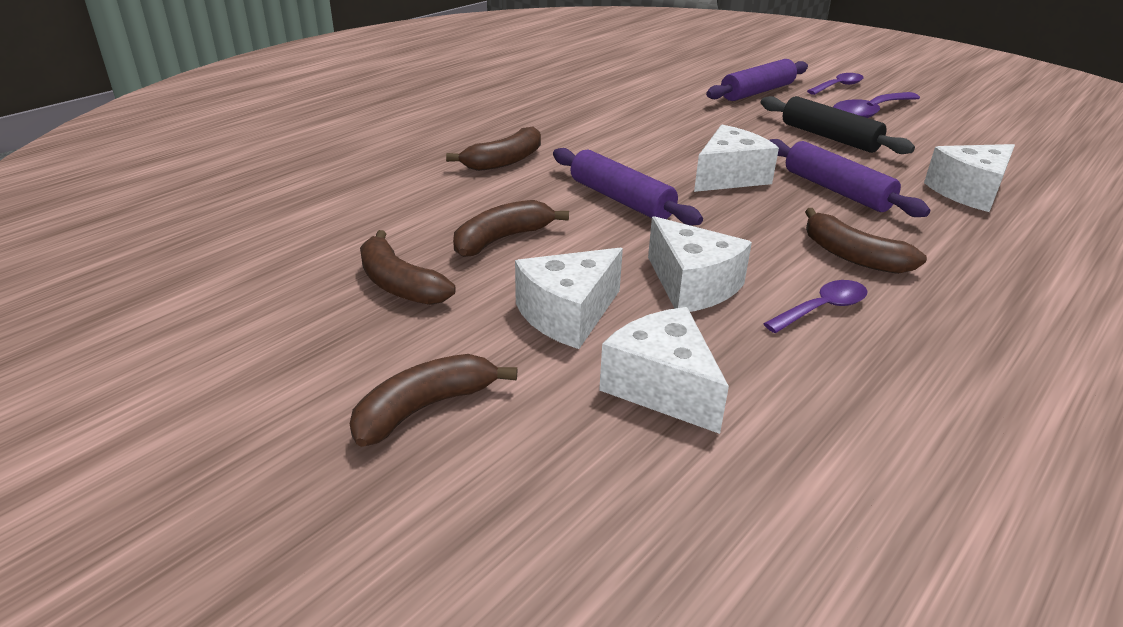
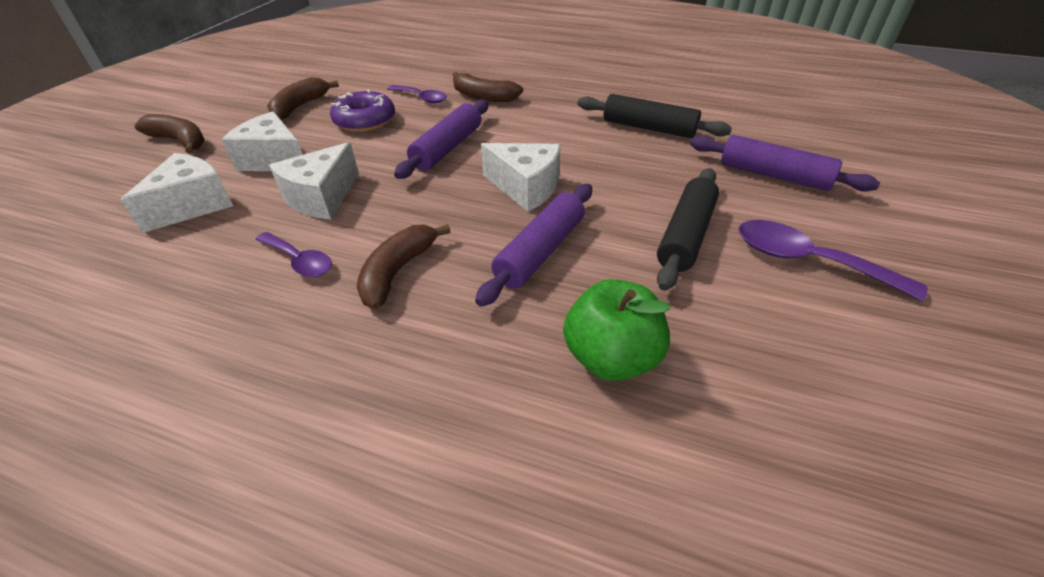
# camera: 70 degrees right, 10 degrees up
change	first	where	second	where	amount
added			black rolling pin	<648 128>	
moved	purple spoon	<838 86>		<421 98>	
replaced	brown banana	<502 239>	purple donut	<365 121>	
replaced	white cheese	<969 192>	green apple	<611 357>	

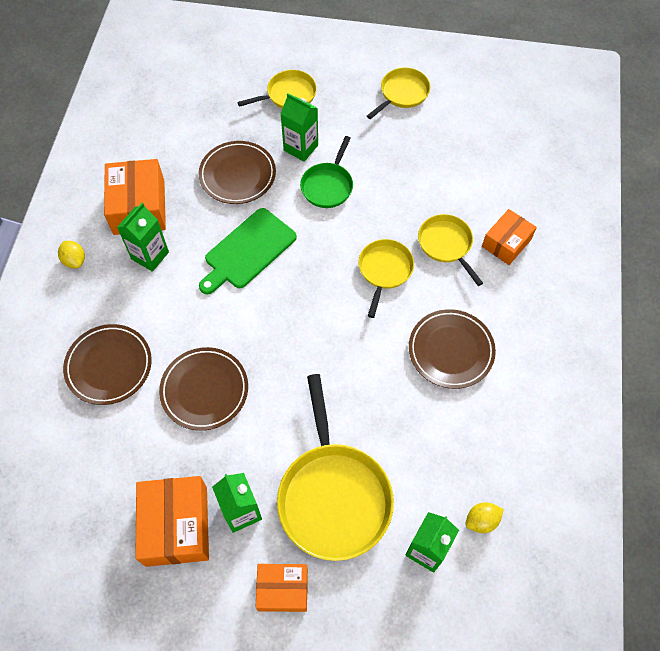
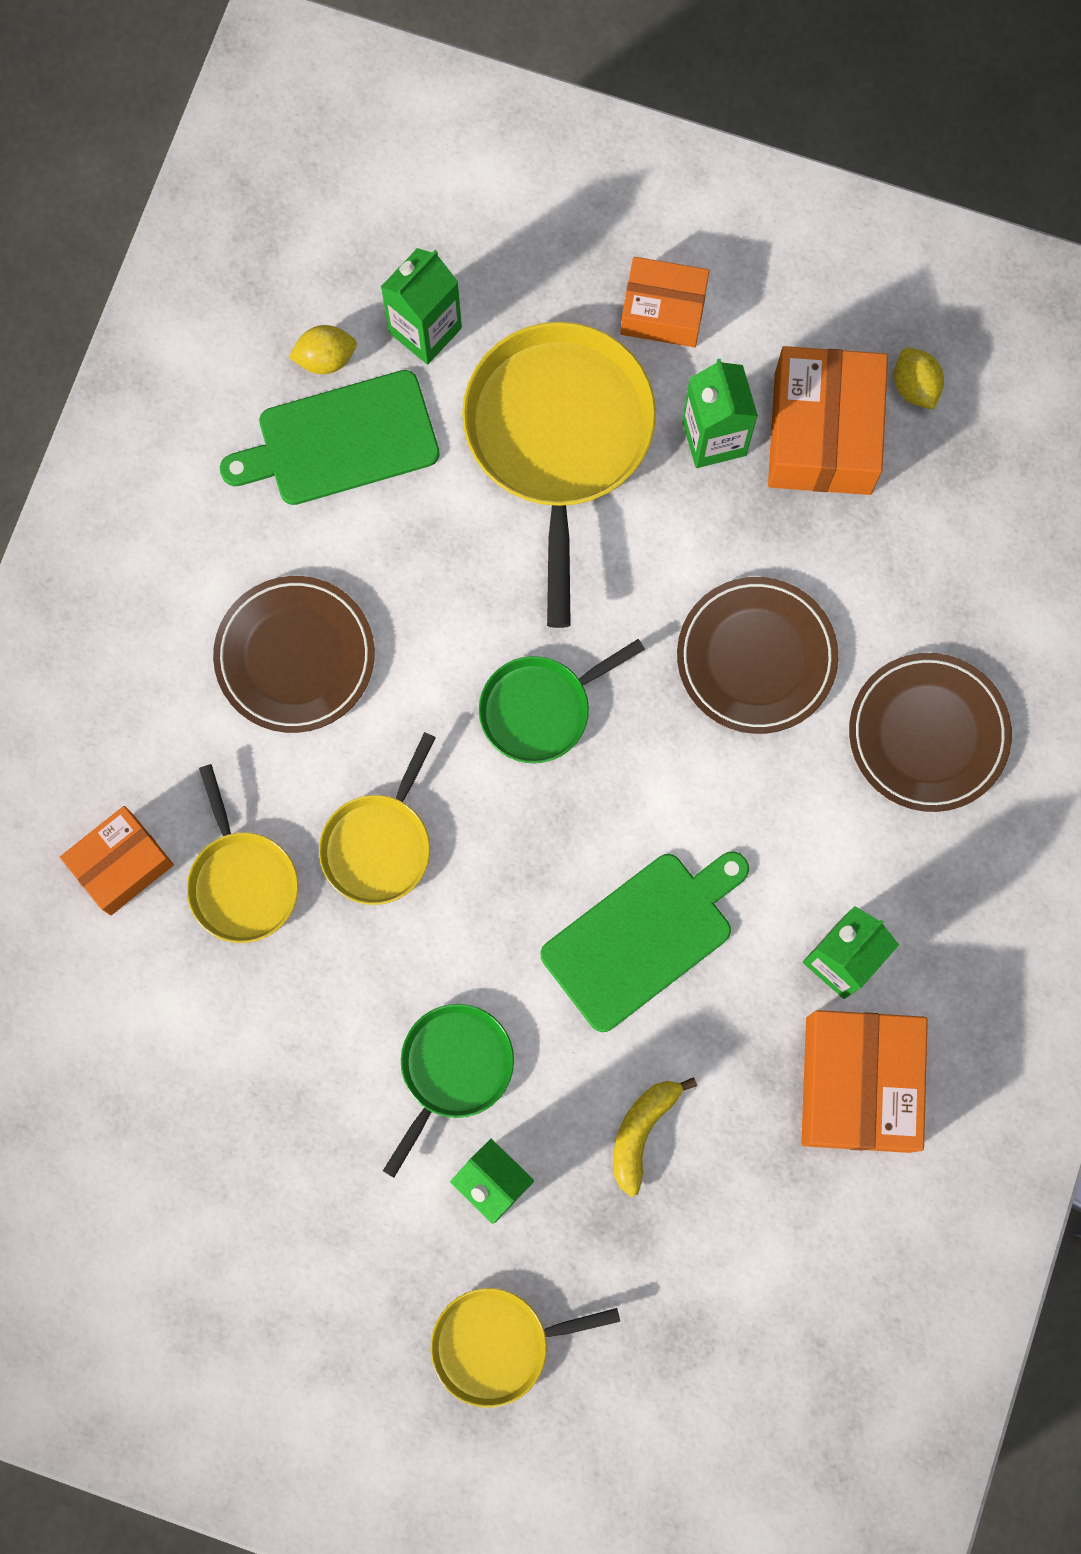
# camera: 170 degrees left, 15 degrees up
change	first	where	second	where	amount
removed	yellow pan	<402 93>			
added			green cutting board	<340 440>	
added			green pan	<541 708>	
moved	yellow lemon	<75 260>		<914 387>	
replaced	brown plate	<237 175>	yellow banana	<642 1131>	

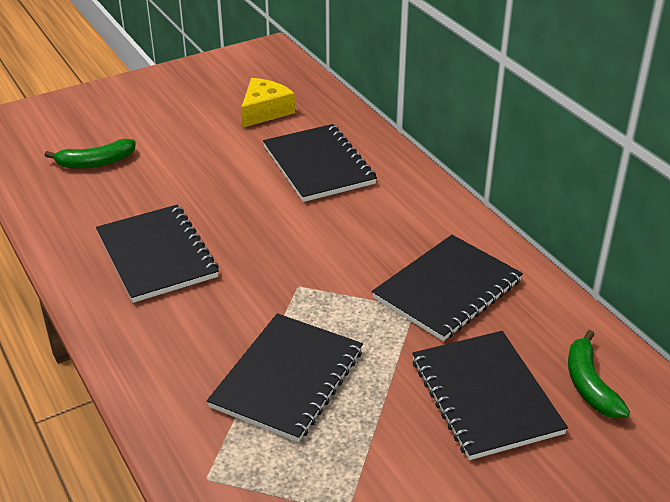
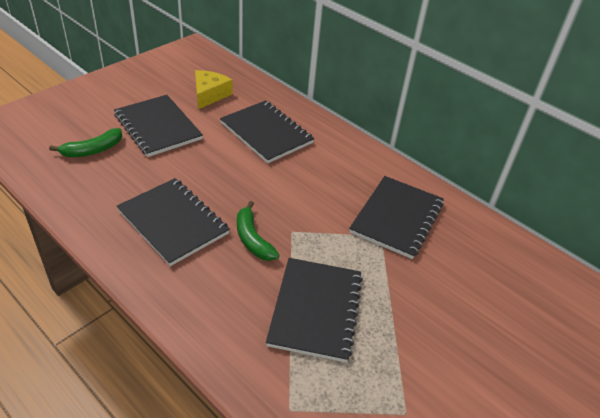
# camera: 20 degrees left, 5 degrees up
change	first	where	second	where	amount
moved	black notebook	<485 396>		<158 127>	
moved	green banana	<589 385>		<252 239>	

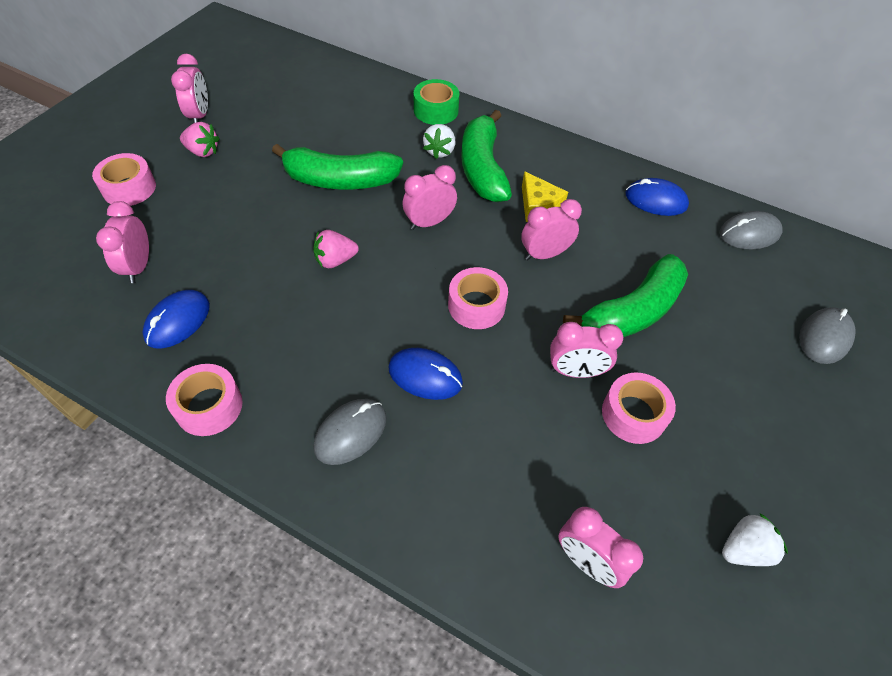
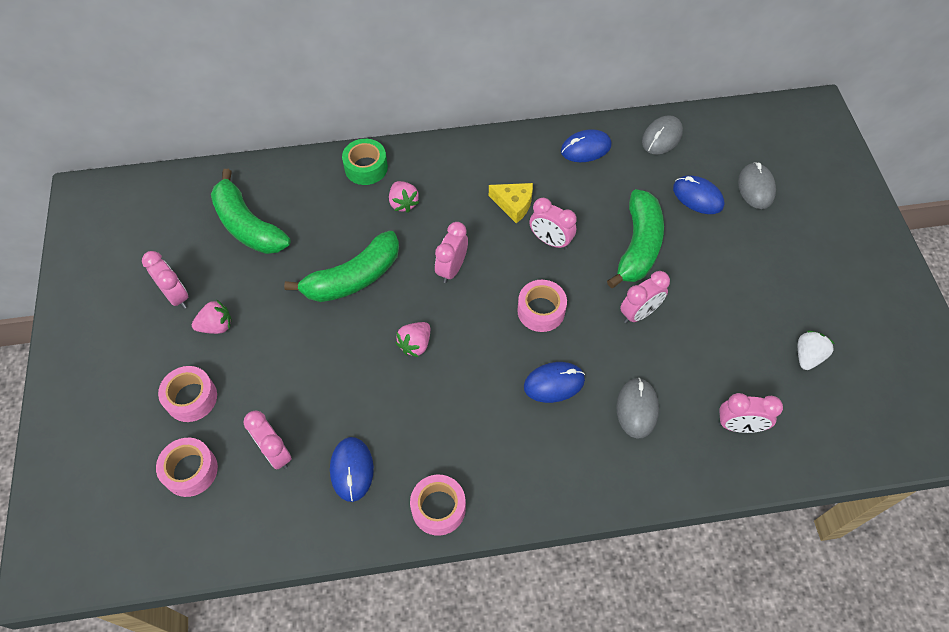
# camera: 35 degrees left, 5 degrees up
change	first	where	second	where	amount
added			blue mouse	<697 197>	
moved	grey mouse	<350 432>		<637 409>	
moved	green banana	<482 168>		<248 225>	
moved	pink tape	<633 414>		<191 470>	
recoloured	white strawberry	<439 151>	pink strawberry	<403 203>	
turned	pink clock	<544 254>		<550 241>	90 degrees counterclockwise

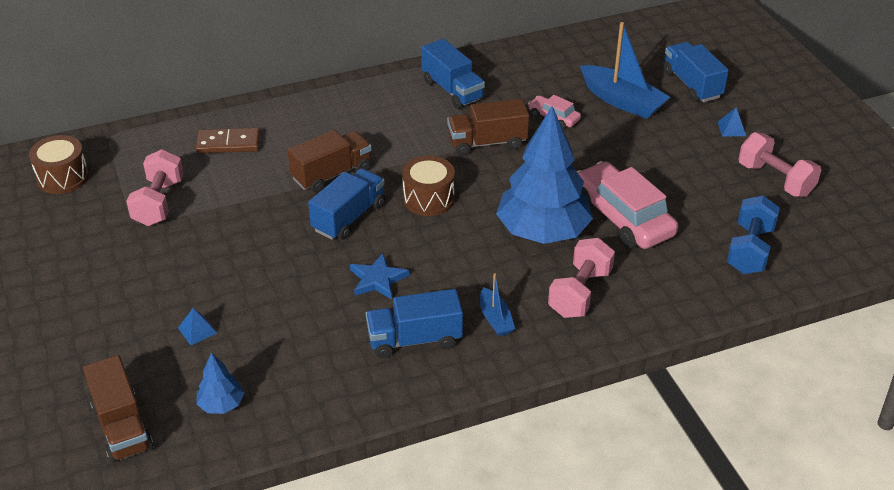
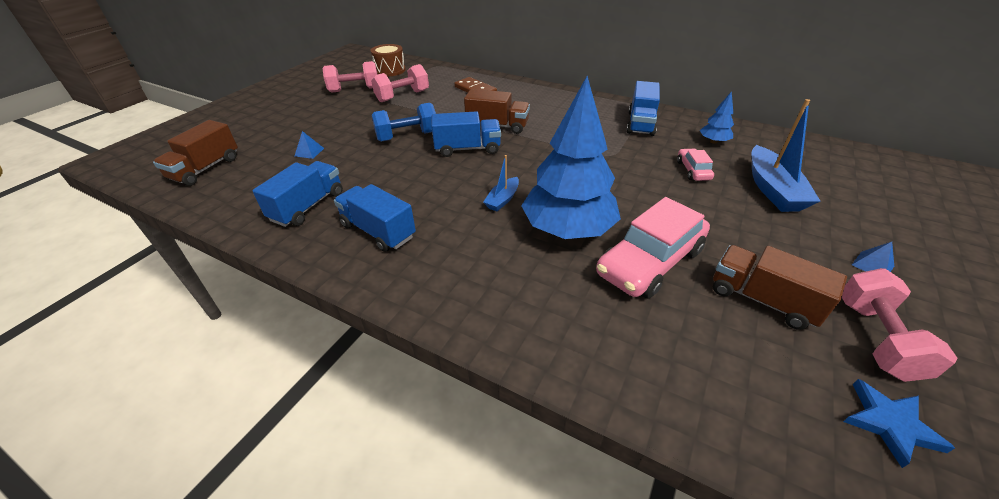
# camera: 50 degrees right, 0 degrees up
change	first	where	second	where	amount
removed	brown drum	<428 199>			
moved	blue tree	<221 404>		<713 141>	
moved	blue star	<377 279>		<889 423>	
moved	brown truck	<487 143>		<762 299>	
moved	blue boat	<495 319>		<502 199>	
moved	pink dumbbell	<580 293>		<354 90>	
moved	blue truck	<692 85>		<308 206>	
moved	blue dumbbell	<749 250>		<407 136>	
turned	pink car	<622 217>		<649 262>	150 degrees counterclockwise

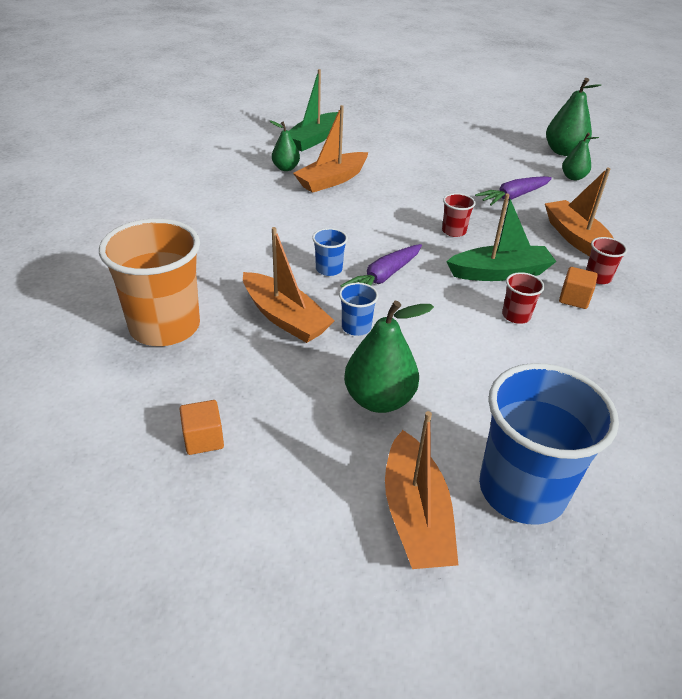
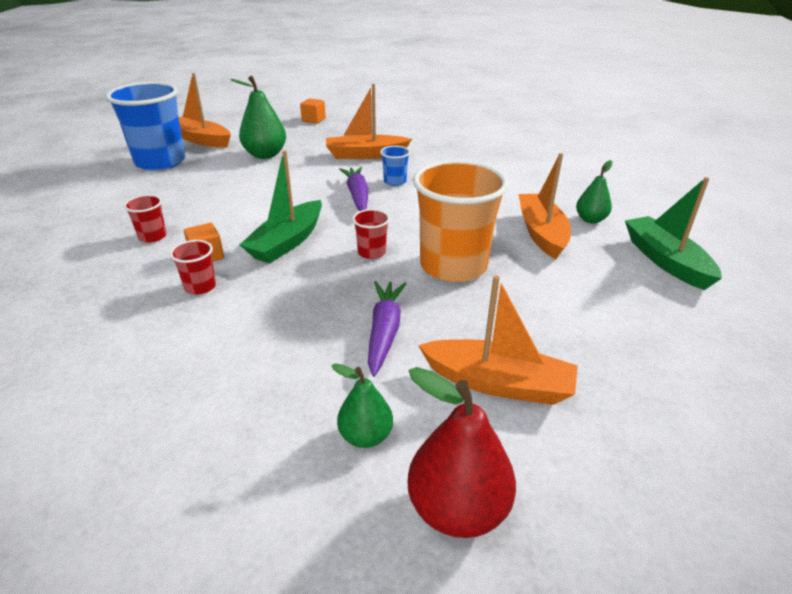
# camera: 130 degrees right, 5 degrees down
change	first	where	second	where	amount
removed	blue cup	<356 327>			
moved	orange cup	<165 327>		<453 266>	
moved	red cup	<516 316>		<152 236>	
moved	orange boat	<576 239>		<498 383>	
recoloured	green pear	<563 152>	red pear	<457 509>	

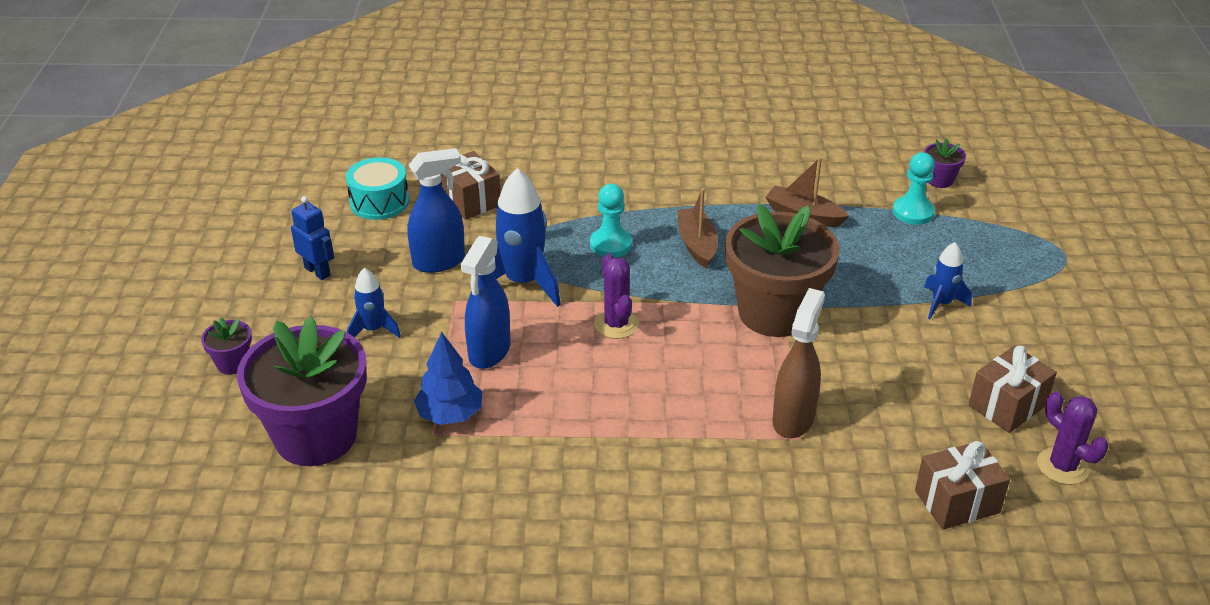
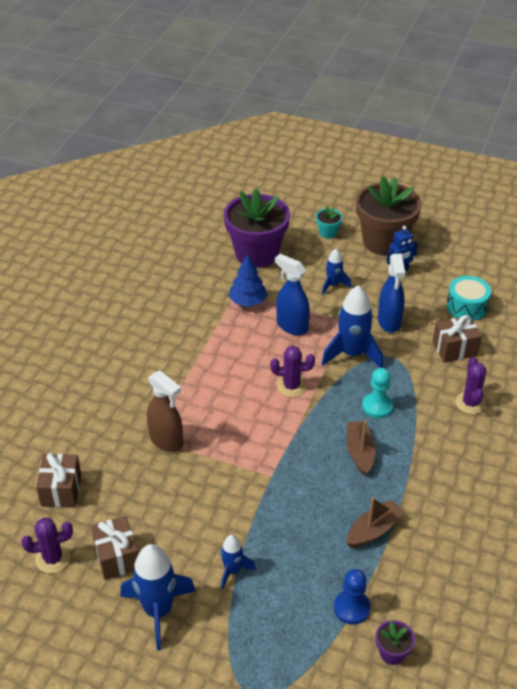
# camera: 110 degrees right, 5 degrees up
change	first	where	second	where	amount
added			blue rocket	<158 611>	
added			purple cactus	<470 403>	
moved	brown flower pot	<774 313>		<384 241>	
recoloured	purple flower pot	<233 363>	turquoise flower pot	<328 233>	
recoloured	turquoise pawn	<913 212>	blue pawn	<351 608>	
turned	brown boat	<697 244>		<360 452>	105 degrees counterclockwise

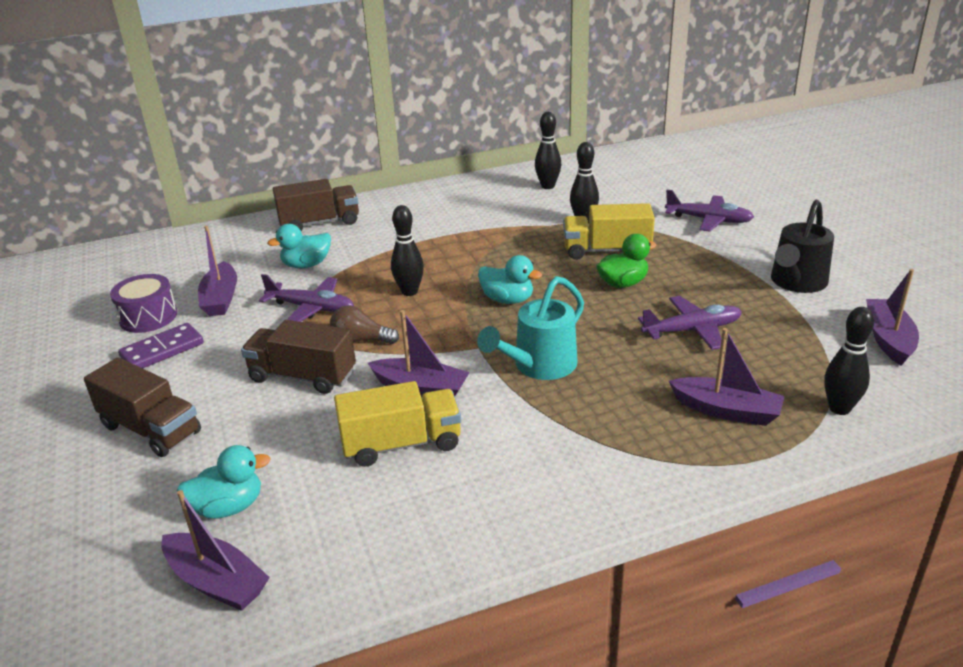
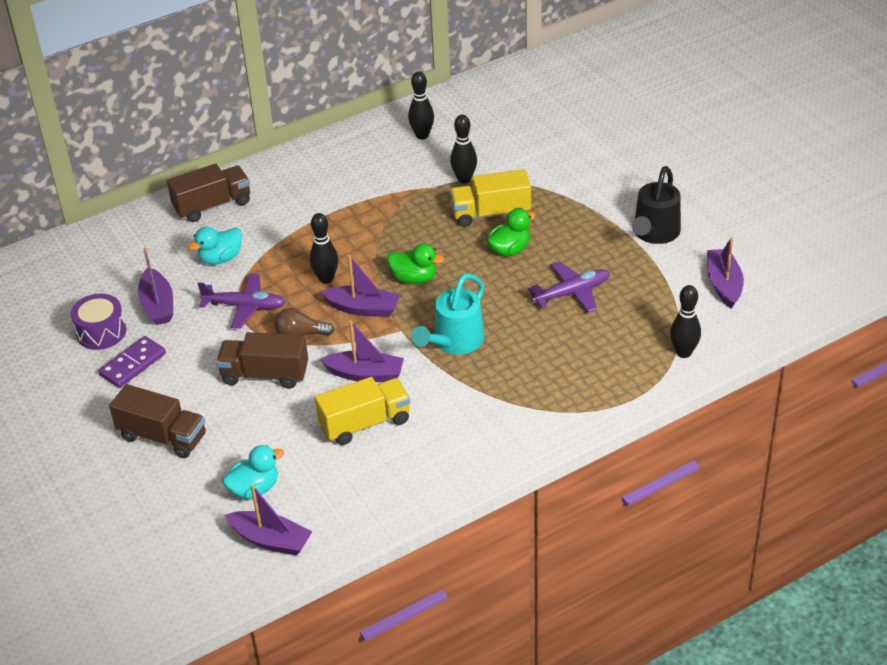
# camera: 10 degrees left, 10 degrees up
change	first	where	second	where	amount
removed	purple plane	<708 220>			
moved	purple boat	<726 411>		<363 308>	
recoloured	turquoise duck	<508 300>	green duck	<414 278>	

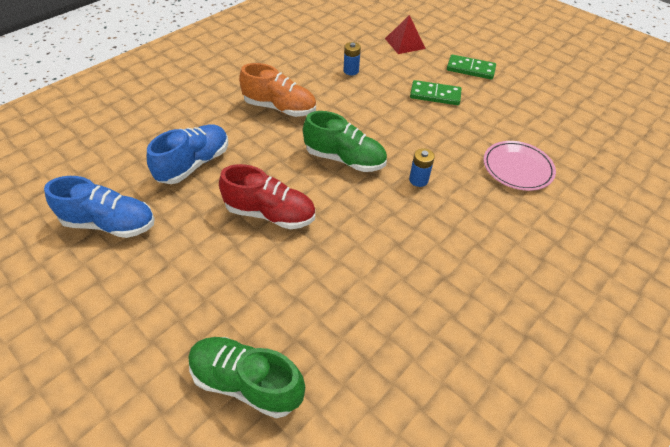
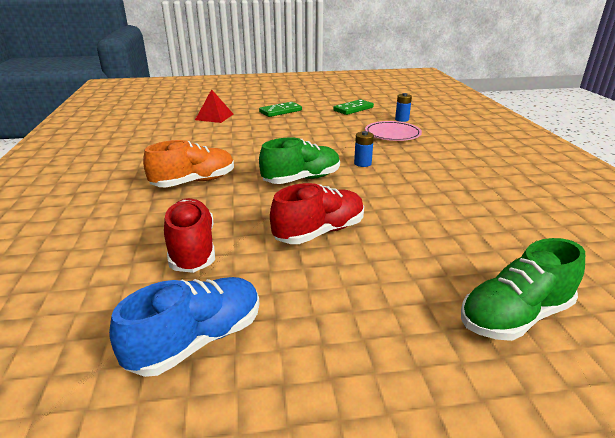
# camera: 50 degrees left, 20 degrees down
change	first	where	second	where	amount
moved	blue battery	<351 71>		<402 119>	
moved	green domino	<435 95>		<353 109>	
recoloured	blue shoe	<194 164>	red shoe	<192 249>	

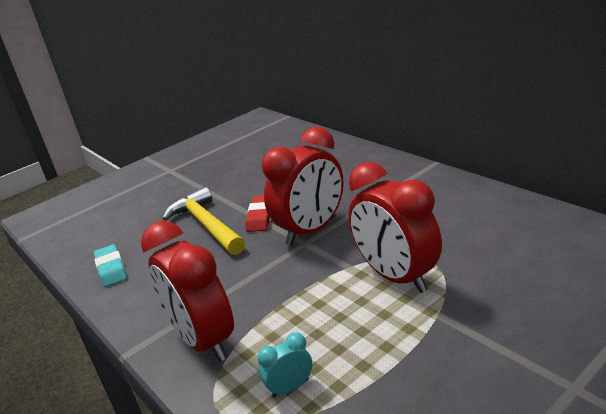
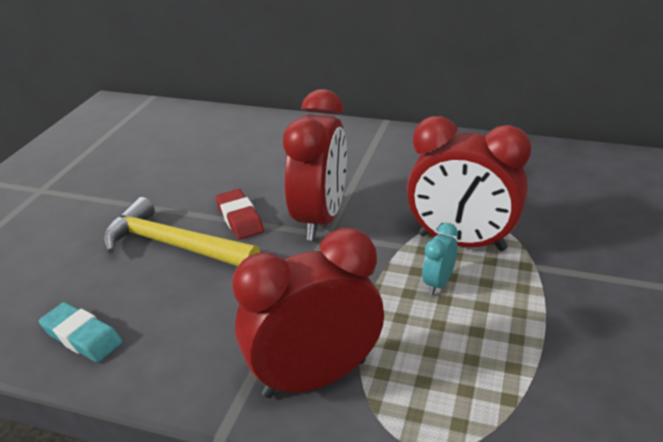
# camera: 35 degrees left, 5 degrees up
change	first	where	second	where	amount
moved	turquoise clock	<290 388>		<438 283>	
turned	red clock	<204 340>		<315 377>	135 degrees clockwise

